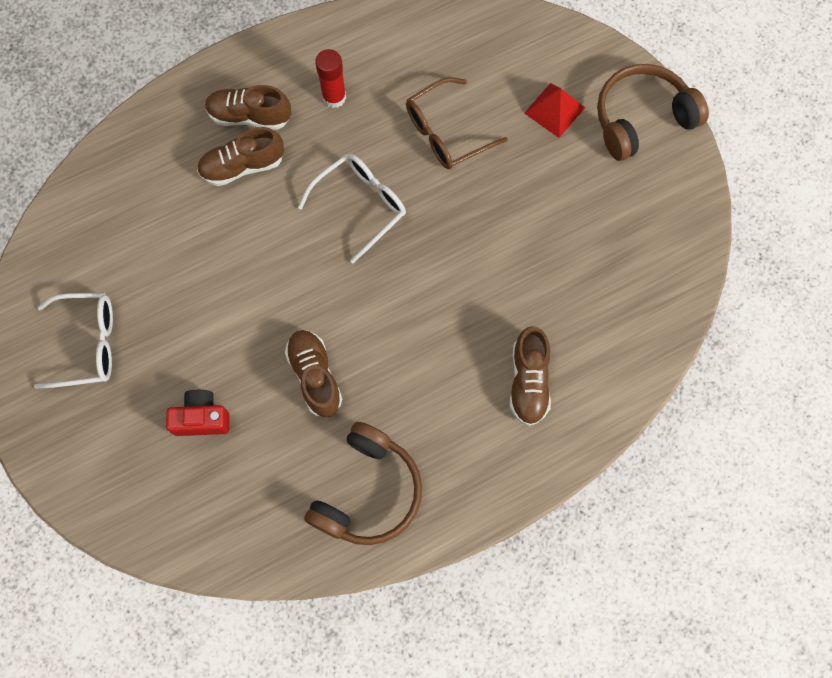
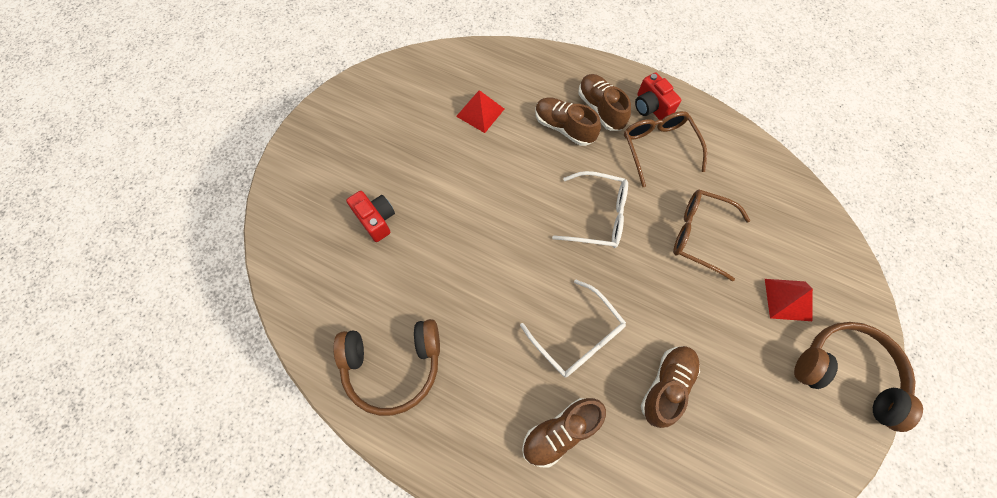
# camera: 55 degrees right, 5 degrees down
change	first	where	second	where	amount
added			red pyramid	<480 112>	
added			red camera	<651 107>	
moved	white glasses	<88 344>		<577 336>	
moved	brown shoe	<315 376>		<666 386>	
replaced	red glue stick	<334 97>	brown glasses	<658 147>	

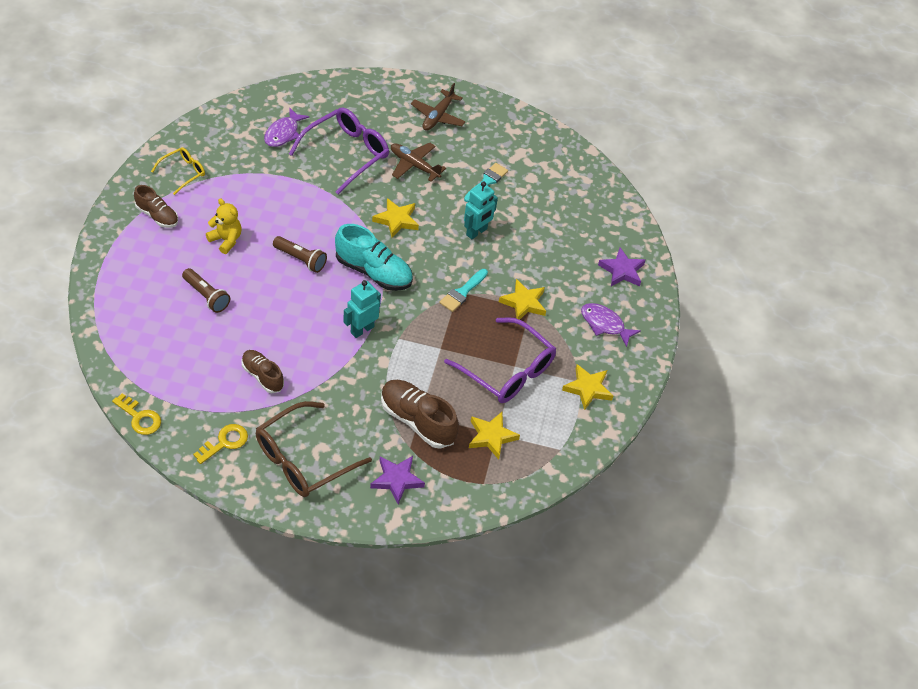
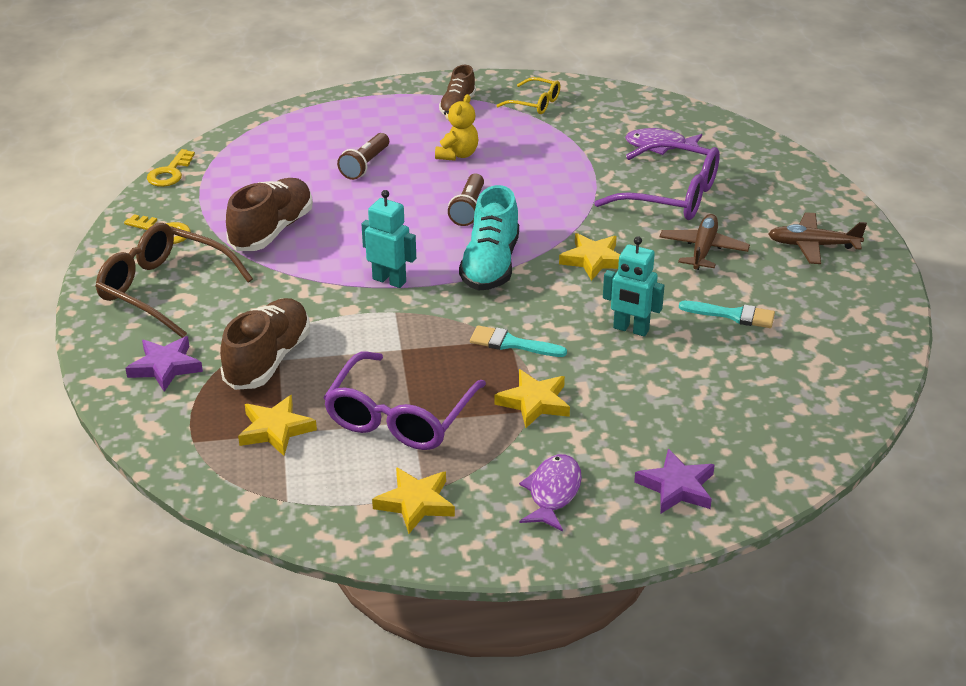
# camera: 75 degrees right, 15 degrees down
change	first	where	second	where	amount
resized	brown shoe	<262 376>		<272 231>	x1.61

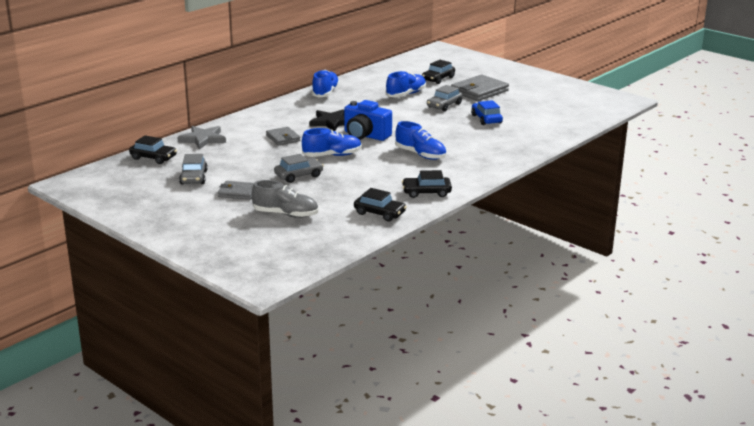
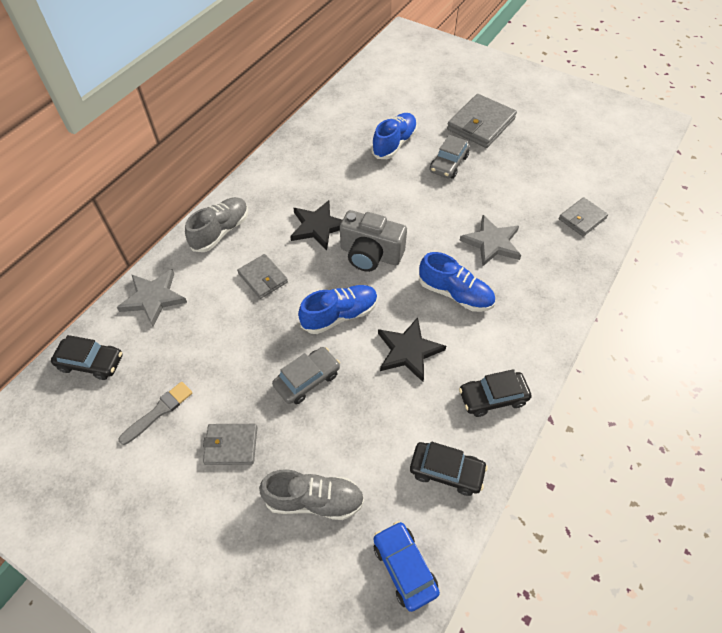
# camera: 10 degrees left, 30 degrees up
change	first	where	second	where	amount
removed	blue shoe	<325 93>			
removed	black car	<438 79>			
added			grey shoe	<221 231>	
added			black star	<408 351>	
added			grey star	<492 243>	
added			grey wallet	<582 219>	
moved	blue car	<486 119>		<404 567>	
replaced	grey car	<193 177>	grey brush	<159 411>	
recoloured	blue camera	<365 135>	grey camera	<370 254>	

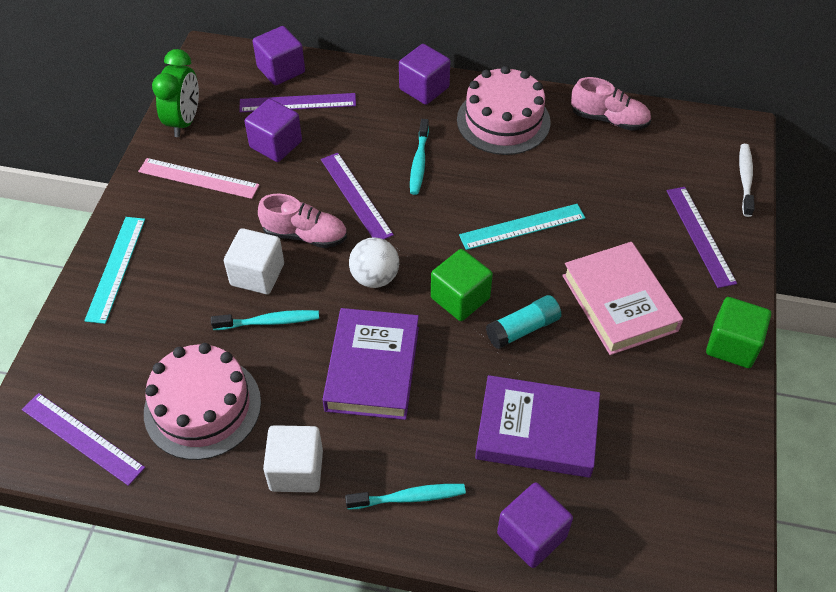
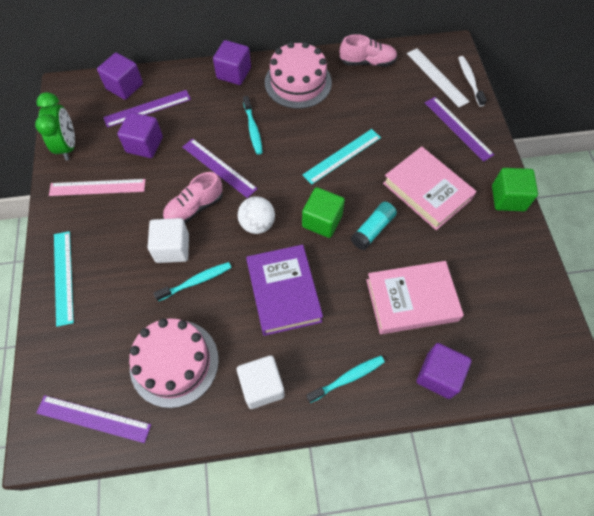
# camera: 20 degrees left, 10 degrees up
change	first	where	second	where	amount
added			white ruler	<437 77>	
recoloured	purple book	<536 431>	pink book	<411 300>	
turned	pink shoe	<305 235>		<194 208>	150 degrees clockwise

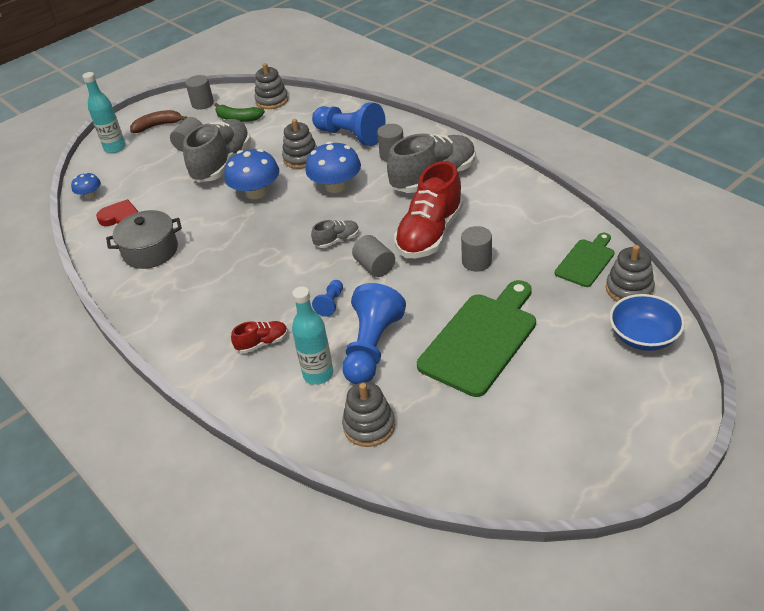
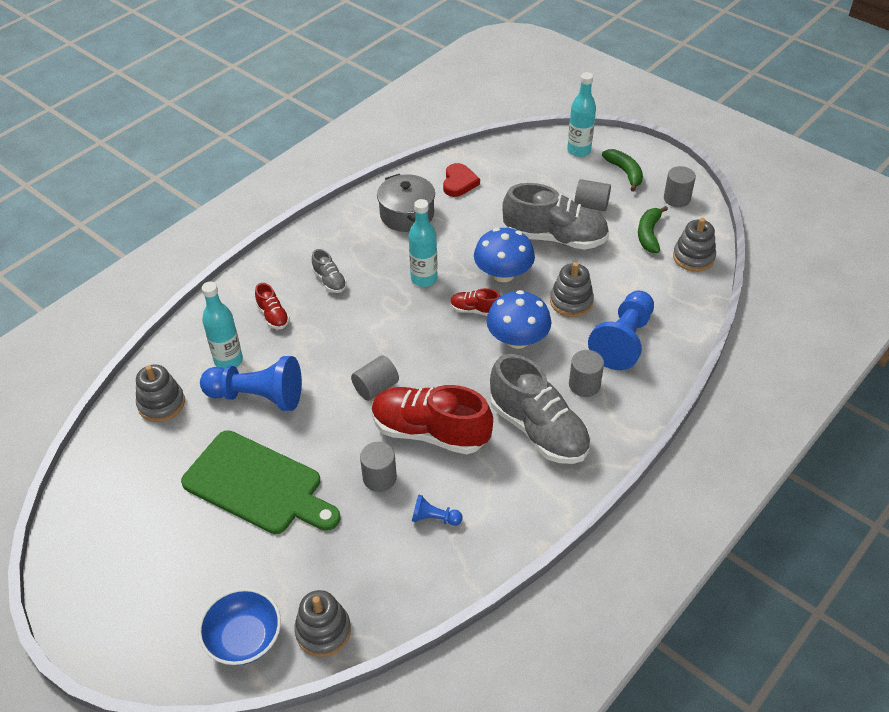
# camera: 80 degrees right, 5 degrees up
change	first	where	second	where	amount
removed	blue mushroom	<90 195>			
removed	green cutting board	<586 261>			
added			turquoise bottle	<424 279>	
added			red shoe	<475 310>	
moved	grey shoe	<337 240>		<329 281>	
moved	blue pawn	<331 303>		<434 518>	
recoloured	brown banana	<158 126>	green banana	<625 172>	

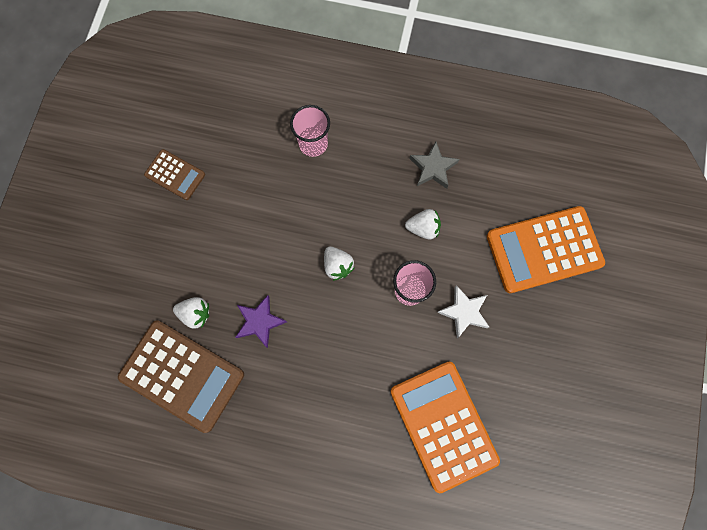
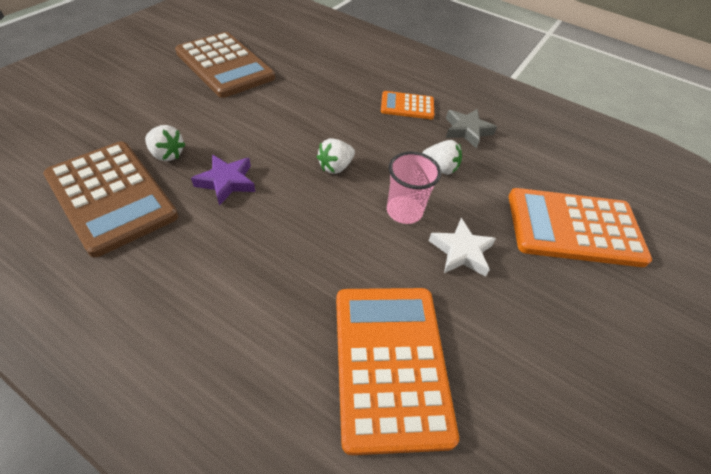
# camera: 15 degrees right, 25 degrees down
change	first	where	second	where	amount
removed	pink cup	<313 144>			
added			orange calculator	<407 106>	
turned	white strawberry	<337 266>		<335 167>	60 degrees clockwise
resized	brown calculator	<175 175>		<225 65>	x1.90

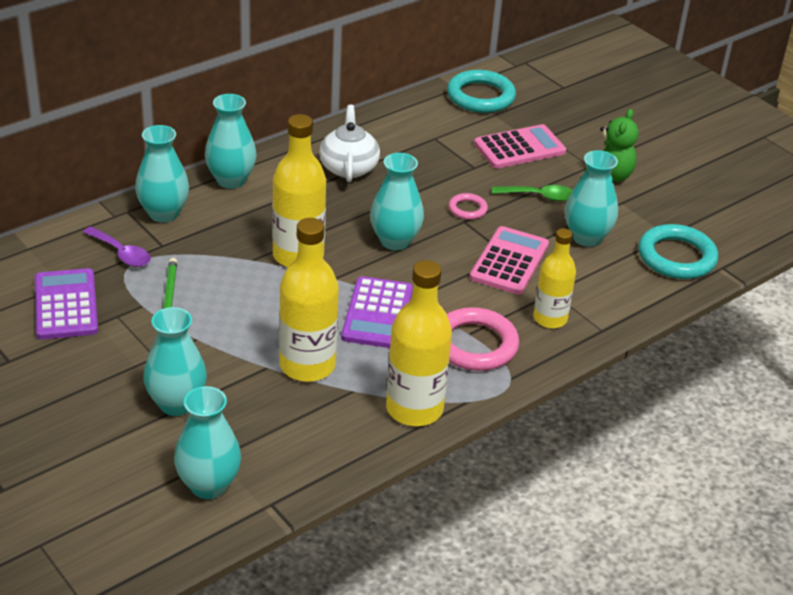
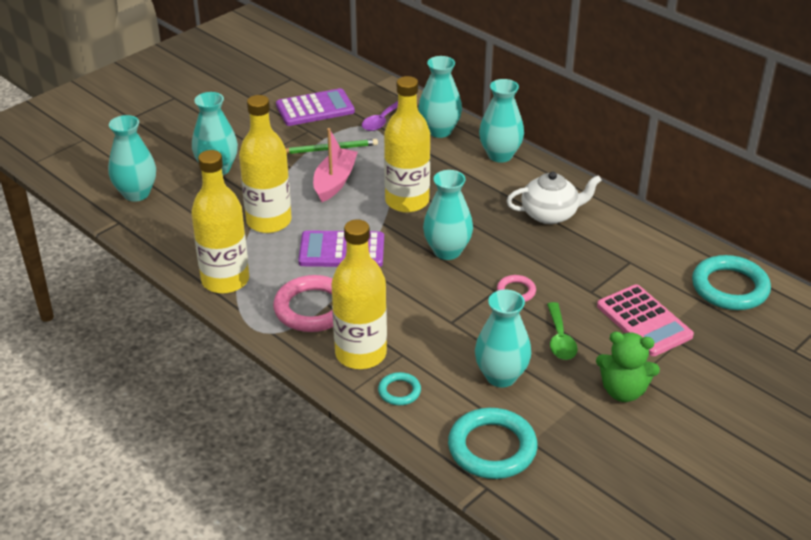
# camera: 85 degrees right, 0 degrees up
change	first	where	second	where	amount
removed	pink calculator	<509 261>			
added			pink boat	<334 182>	
added			turquoise ring	<399 391>	
resized	yellow bottle	<550 319>		<361 354>	x1.54

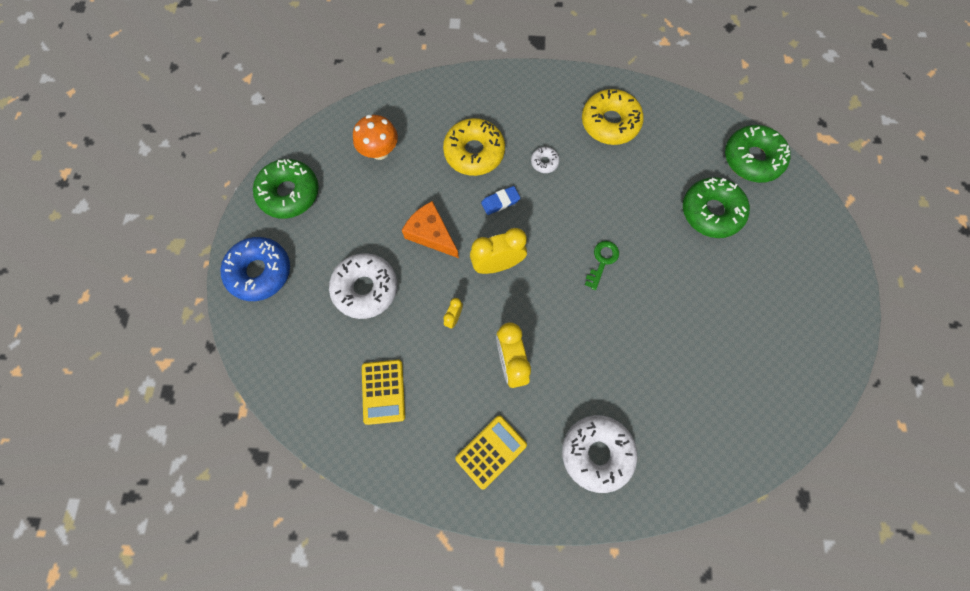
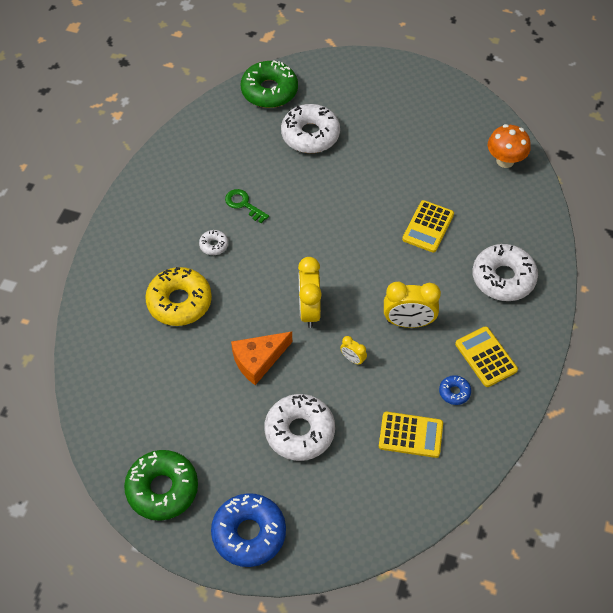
# camera: 75 degrees left, 15 degrees down
change	first	where	second	where	amount
removed	blue eraser	<500 202>			
removed	yellow donut	<610 123>			
added			yellow calculator	<428 227>	
added			blue donut	<454 392>	
moved	orange mushroom	<380 151>		<505 160>	
moved	green key	<602 261>		<244 204>	
recoloured	green donut	<711 212>	white donut	<310 135>	

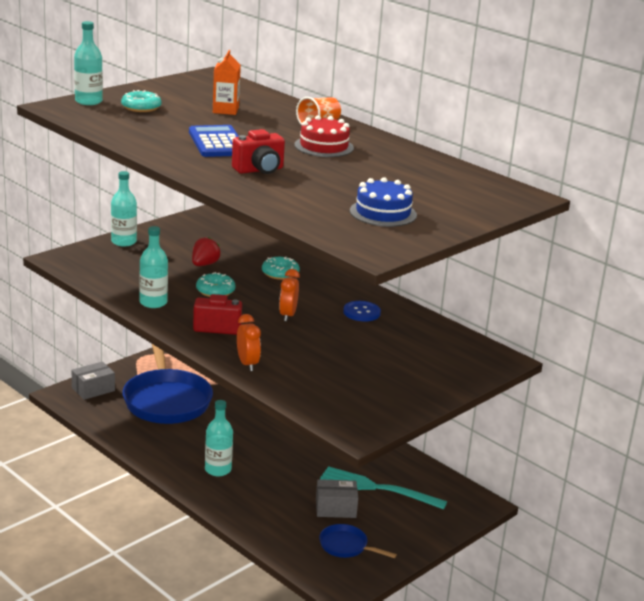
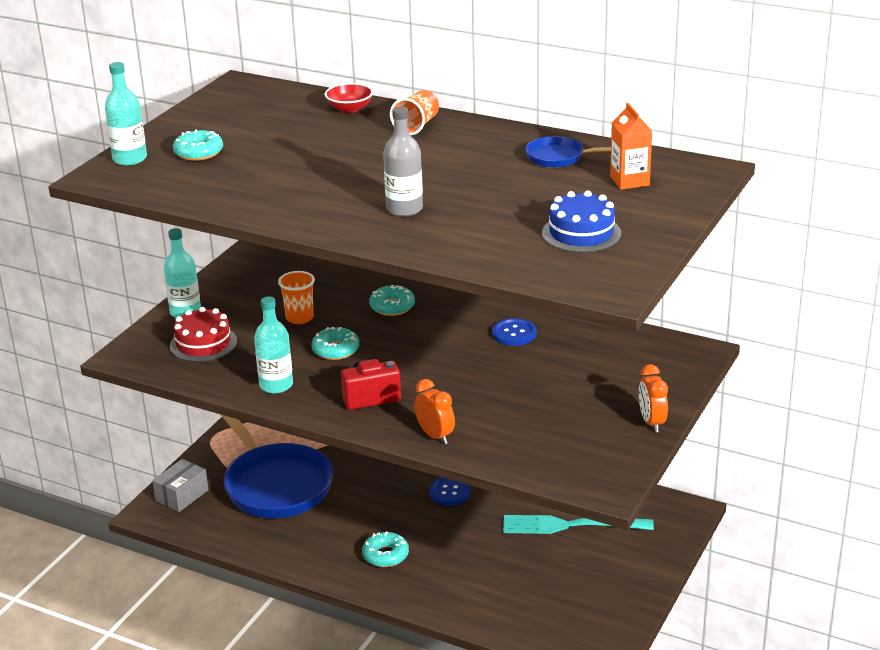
# camera: 15 degrees left, 5 degrees up
change	first	where	second	where	amount
removed	blue calculator	<217 143>			
removed	grey box	<335 508>			
added			red bowl	<349 109>	
added			blue button	<449 492>	
moved	orange carton	<225 110>		<629 181>	
moved	orange clock	<288 315>		<652 422>	
moved	red cake	<324 146>		<203 343>	
moved	blue pan	<346 546>		<559 157>	
replaced	red strawberry	<204 264>	orange cup	<299 318>	
replaced	turquoise bottle	<218 469>	turquoise donut	<385 555>	
replaced	red camera	<259 170>	grey bottle	<404 209>	

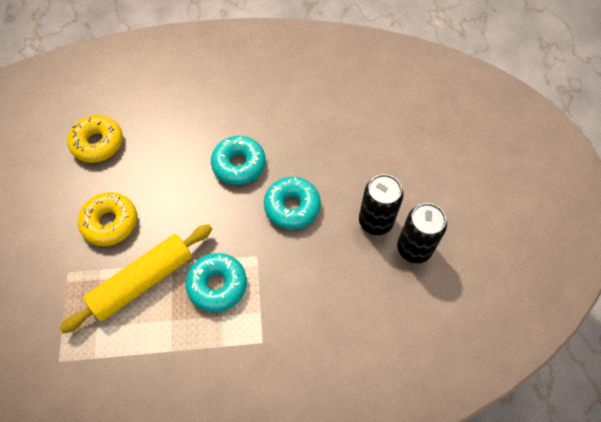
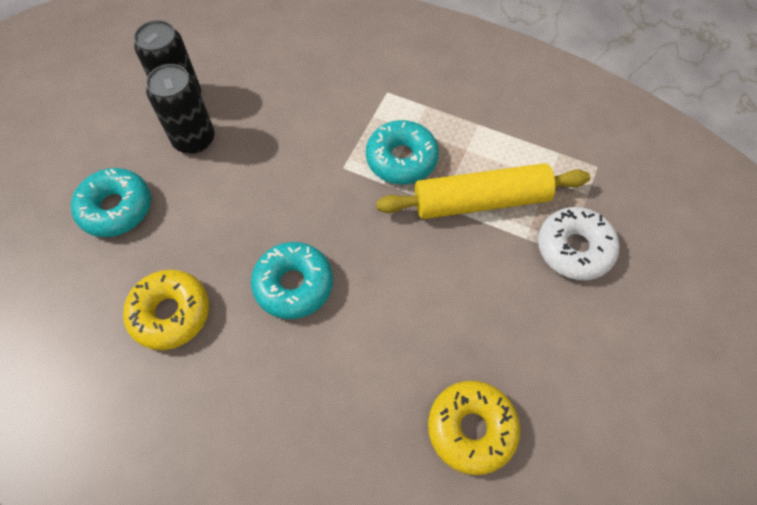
# camera: 150 degrees left, 0 degrees up
change	first	where	second	where	amount
added			white donut	<574 249>	
moved	yellow donut	<110 222>		<170 313>	
moved	turquoise donut	<292 207>		<116 208>	

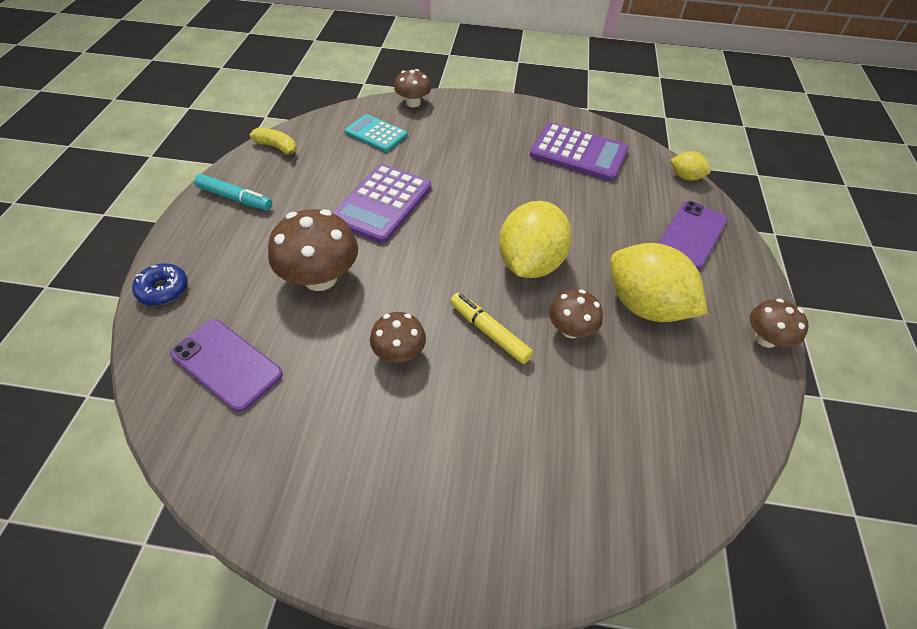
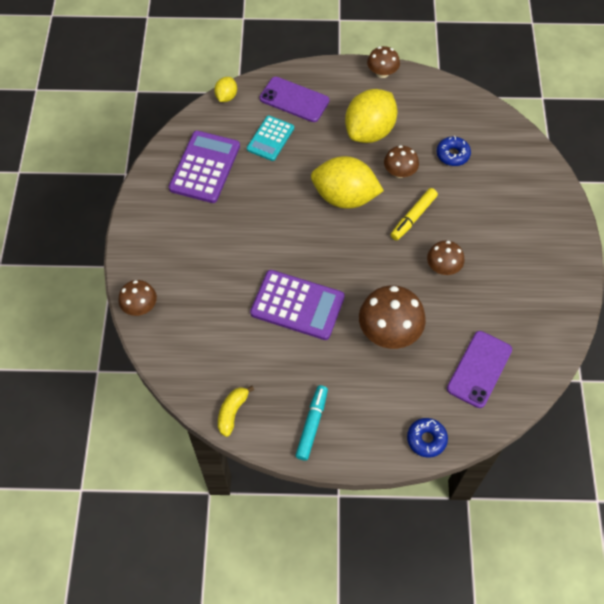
# camera: 95 degrees left, 10 degrees up
change	first	where	second	where	amount
added			blue donut	<452 154>	
moved	turquoise calculator	<376 134>		<270 138>	

